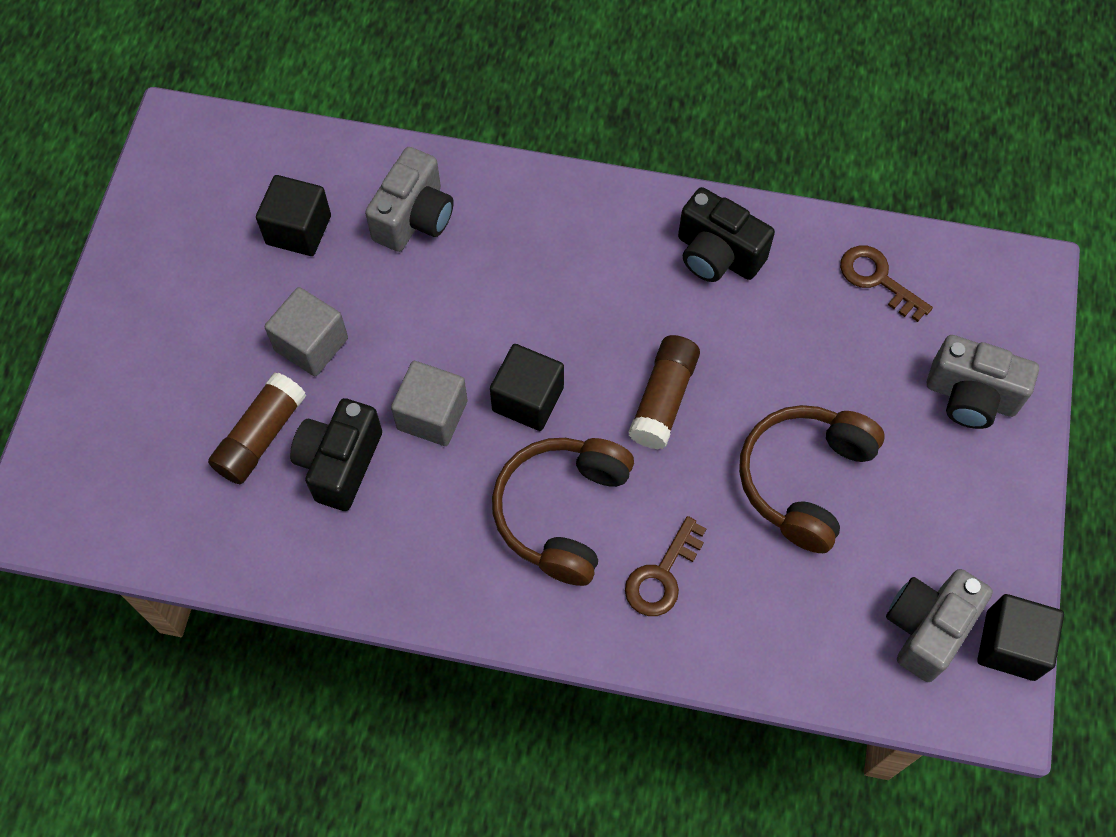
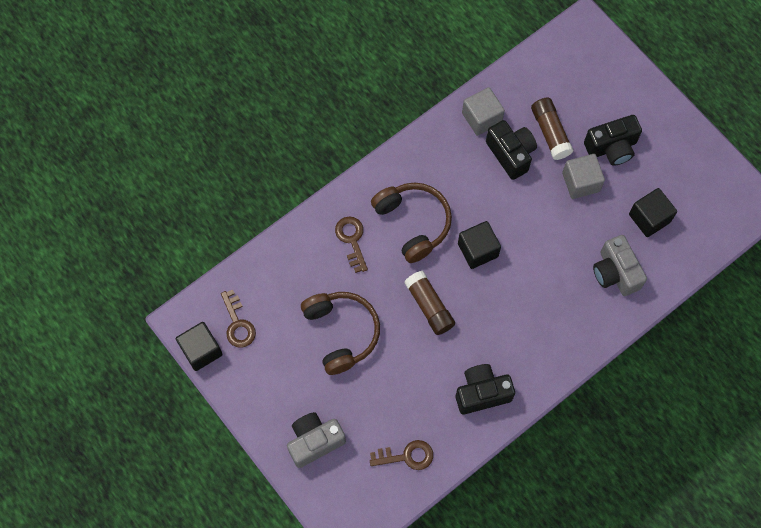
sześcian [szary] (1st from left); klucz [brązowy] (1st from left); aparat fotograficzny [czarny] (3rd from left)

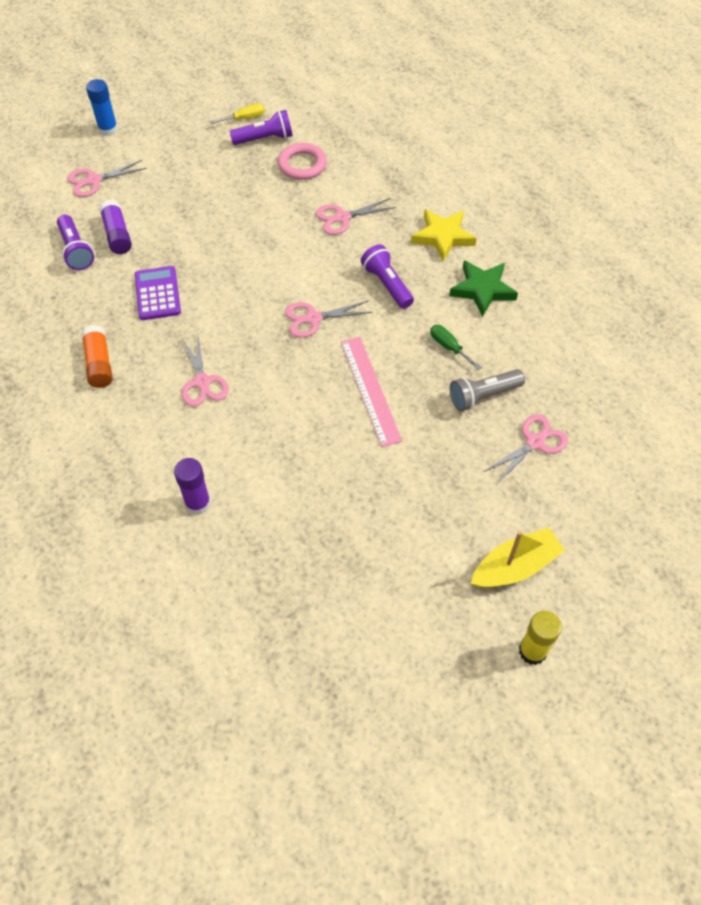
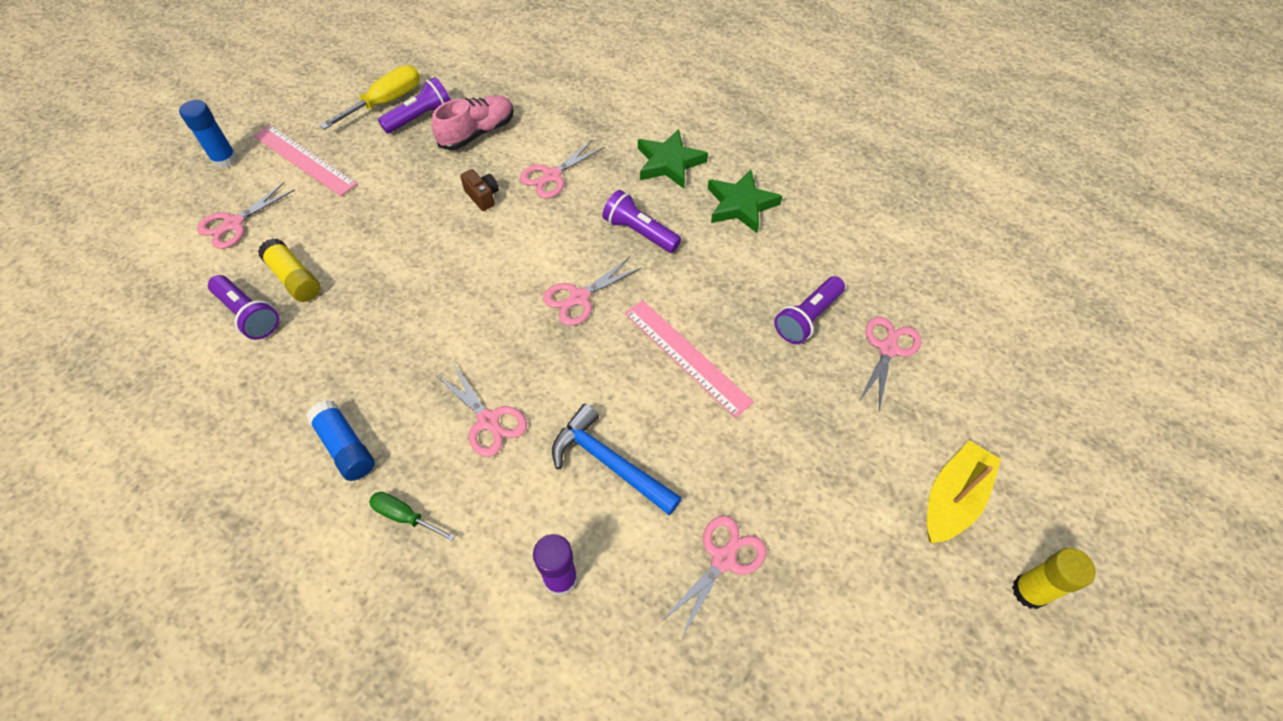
śrubokręt [żółty]; but [różowy]; klej w sztyfcie [żółty] (1st from left); gwiazda [zielony] (1st from left); kalkulator [fioletowy]; klej w sztyfcie [niebieski] (2nd from left); śrubokręt [zielony]; latarka [fioletowy] (4th from left); linijka [różowy] (1st from left); aparat fotograficzny [brązowy]; młotek [niebieski]; nożyczki [różowy] (5th from left)

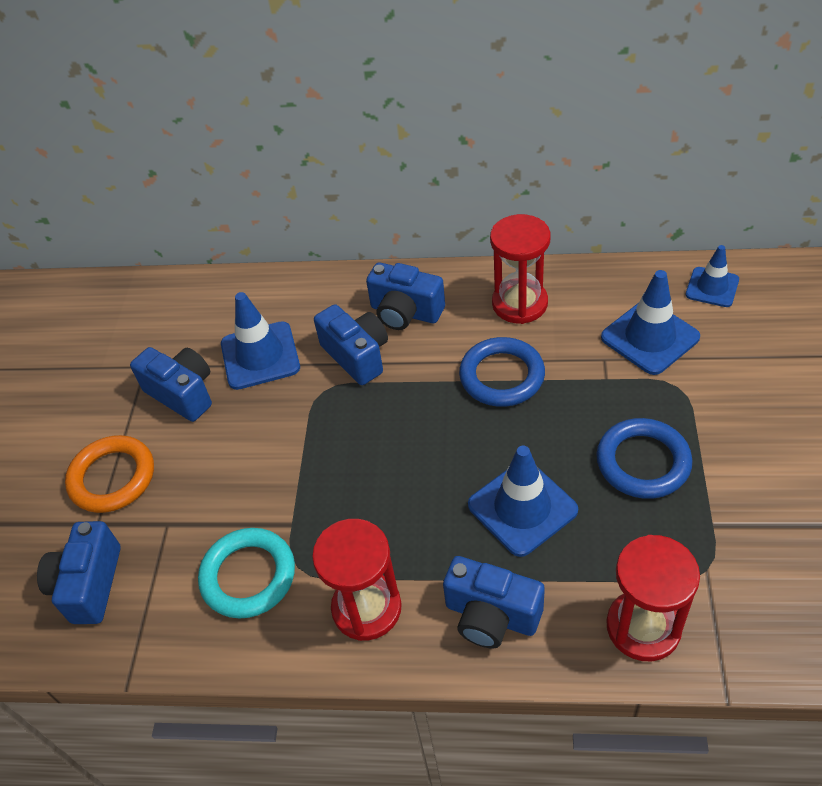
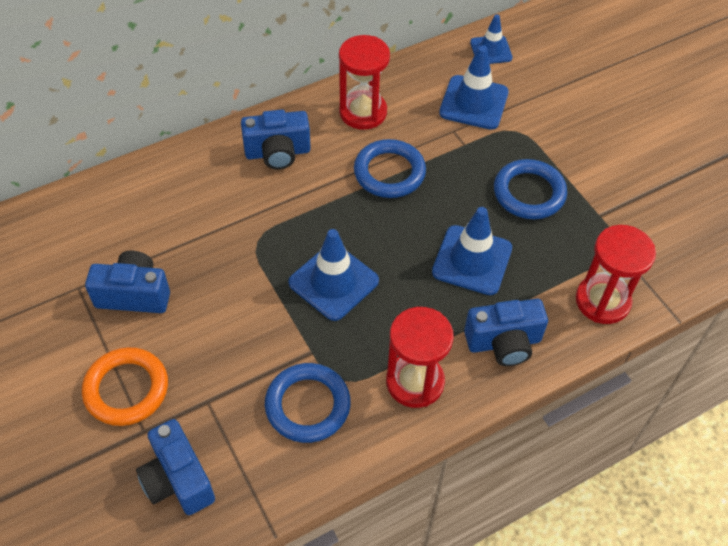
pachołek [niebieski] (1st from left); aparat fotograficzny [niebieski] (3rd from left in the first image); pierścień [niebieski] (1st from left)

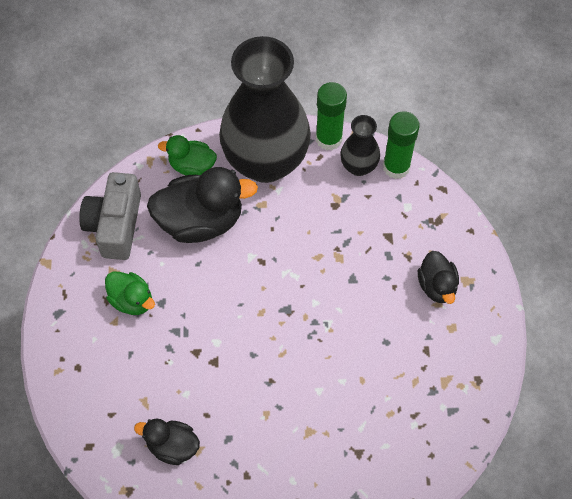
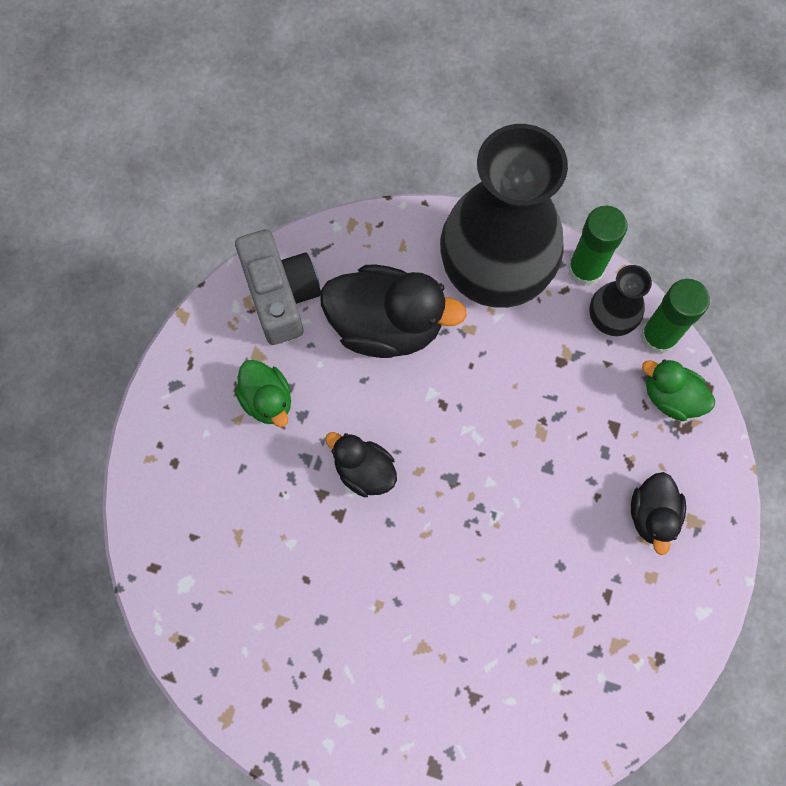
kaczka [zielony] (2nd from left); aparat fotograficzny [szary]; kaczka [czarny] (1st from left)

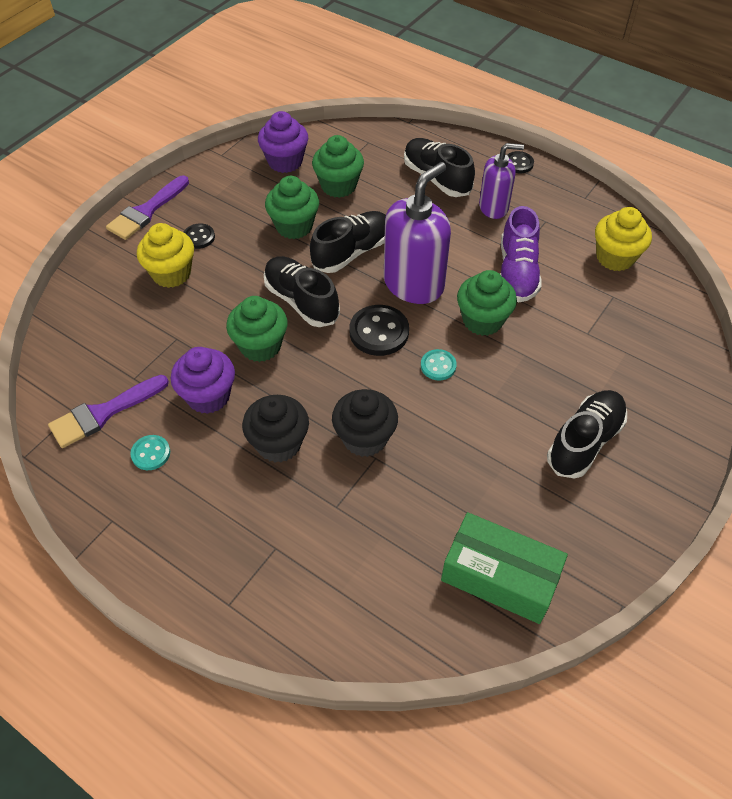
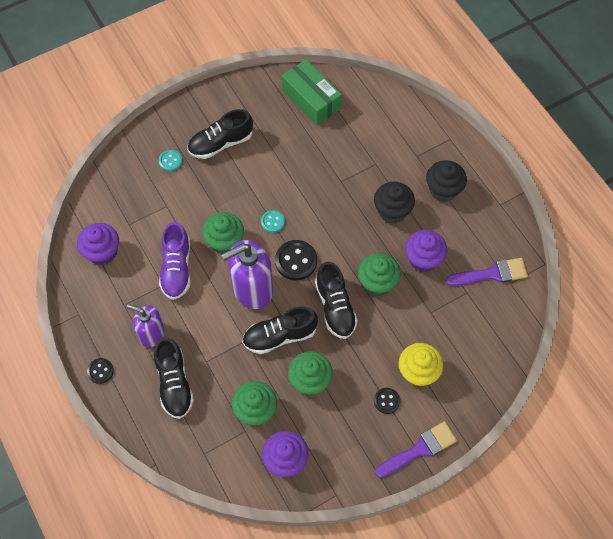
but [fioletowy]; muffinka [fioletowy] (1st from left); muffinka [czarny] (2nd from left); guzik [turkusowy] (1st from left)

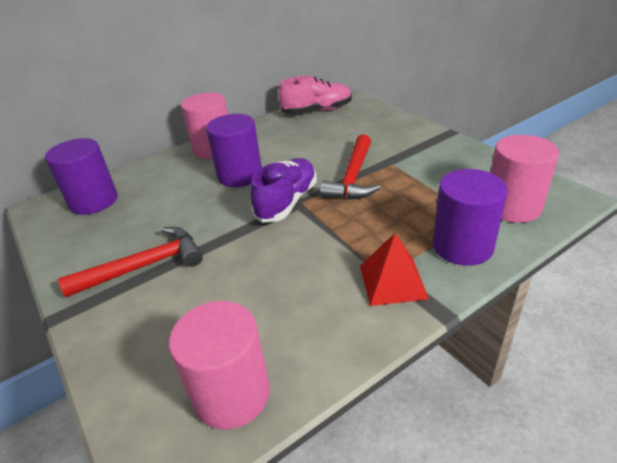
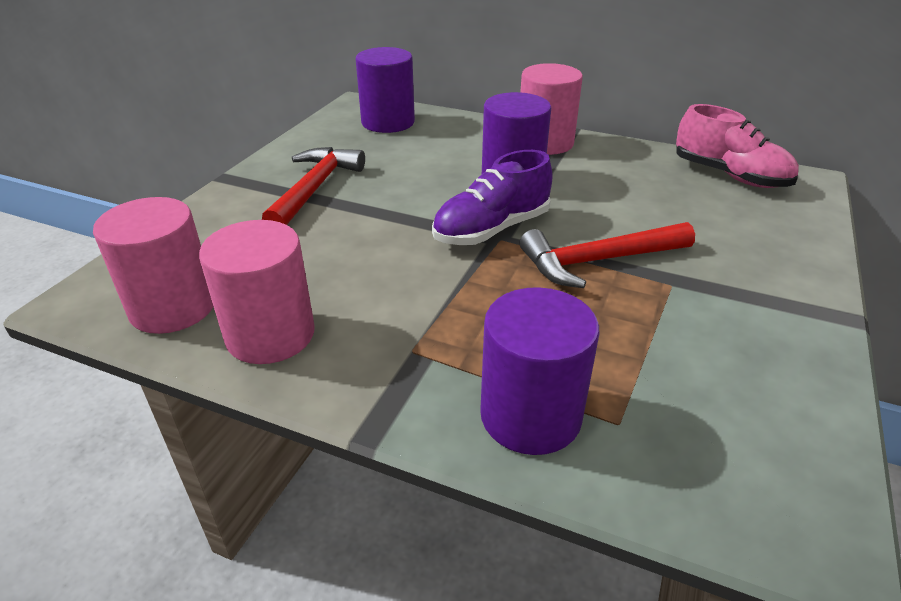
walec [różowy] (2nd from left); but [fioletowy]; młotek [czerwony] (1st from left); piramida [czerwony]

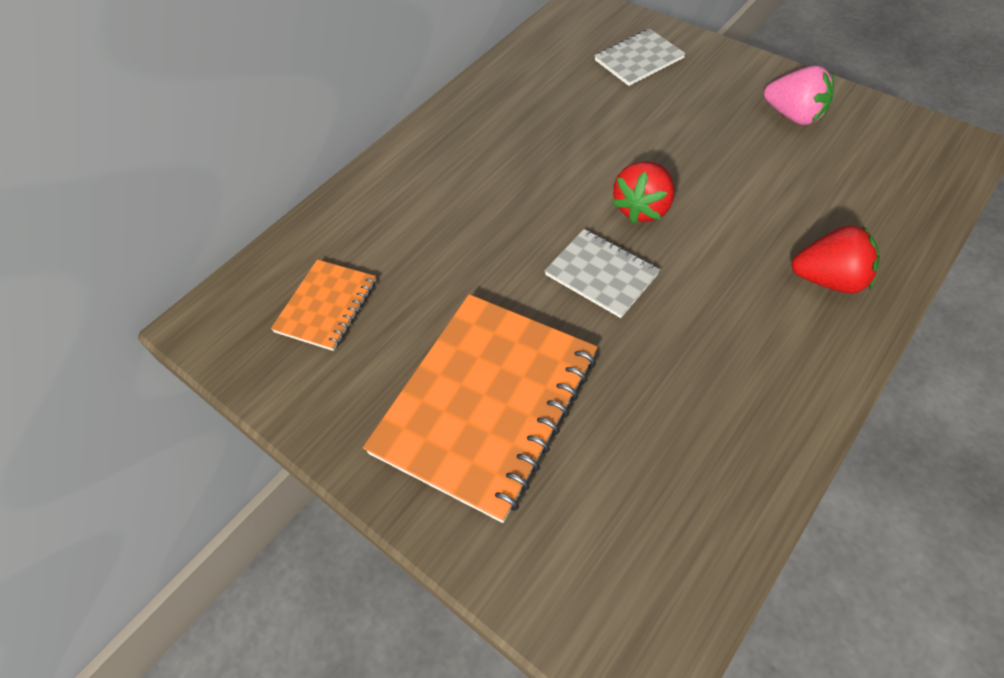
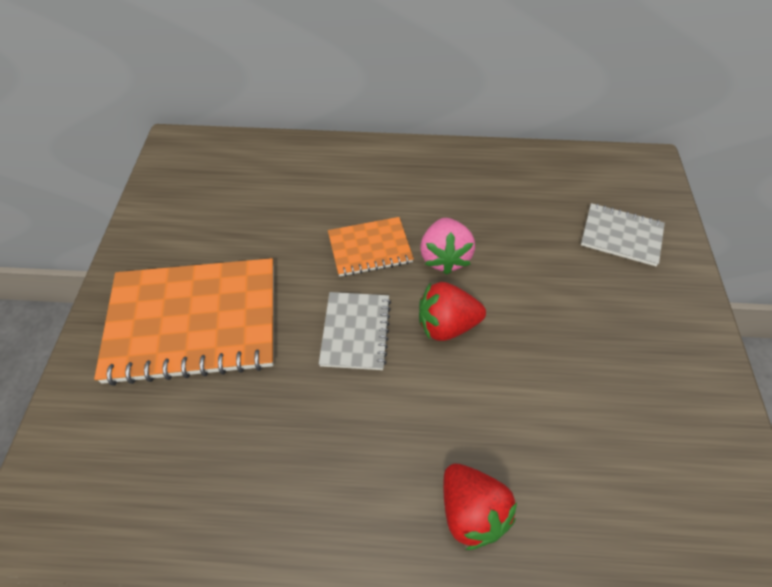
truskawka [różowy]; zeszyt [pomarańczowy] (2nd from left)

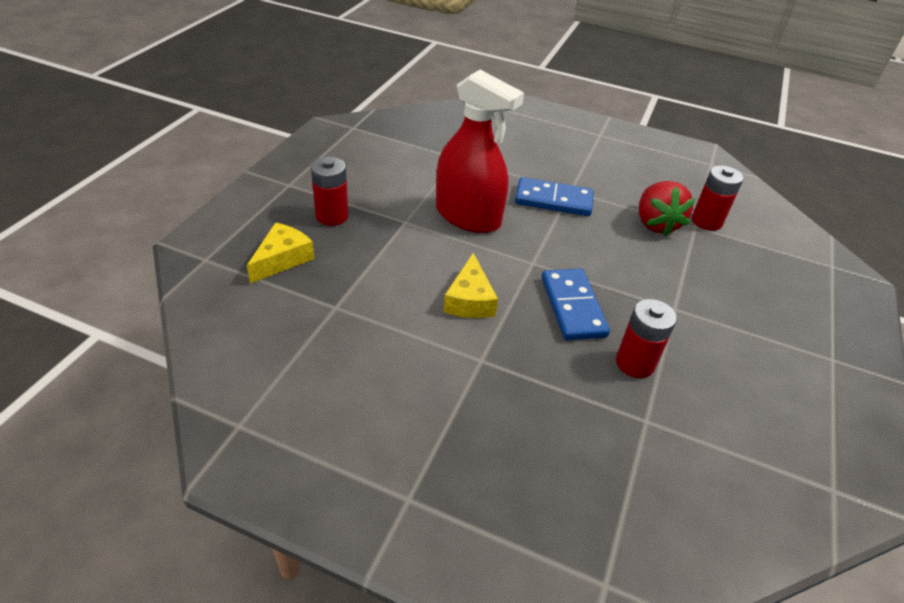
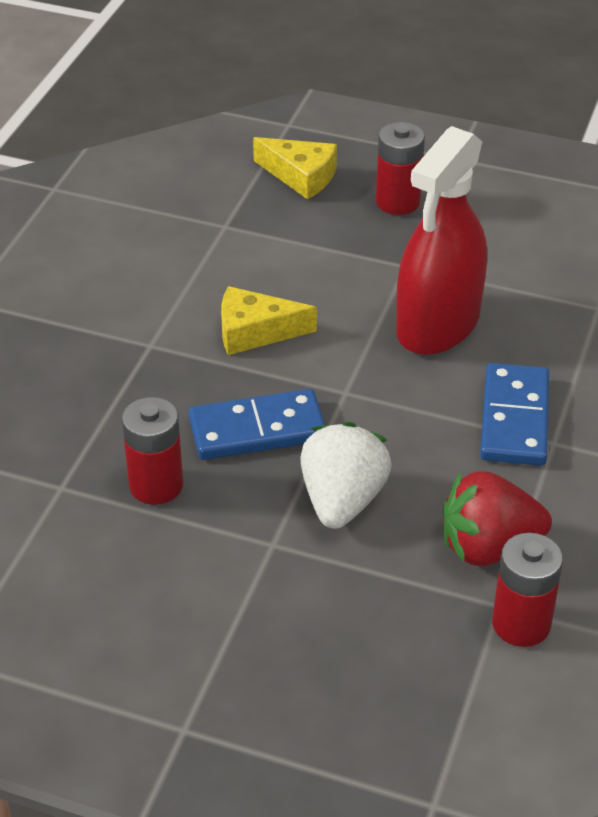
truskawka [biały]

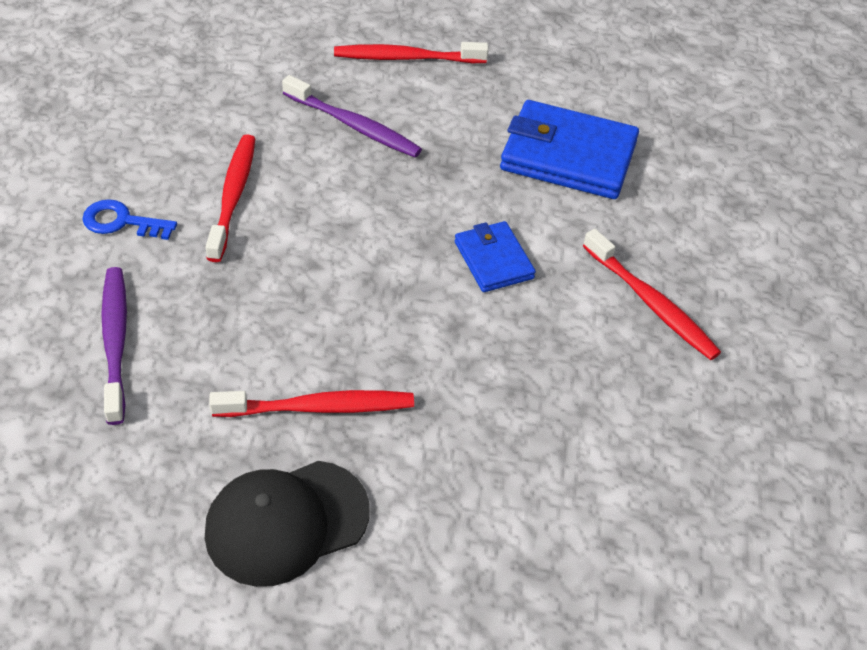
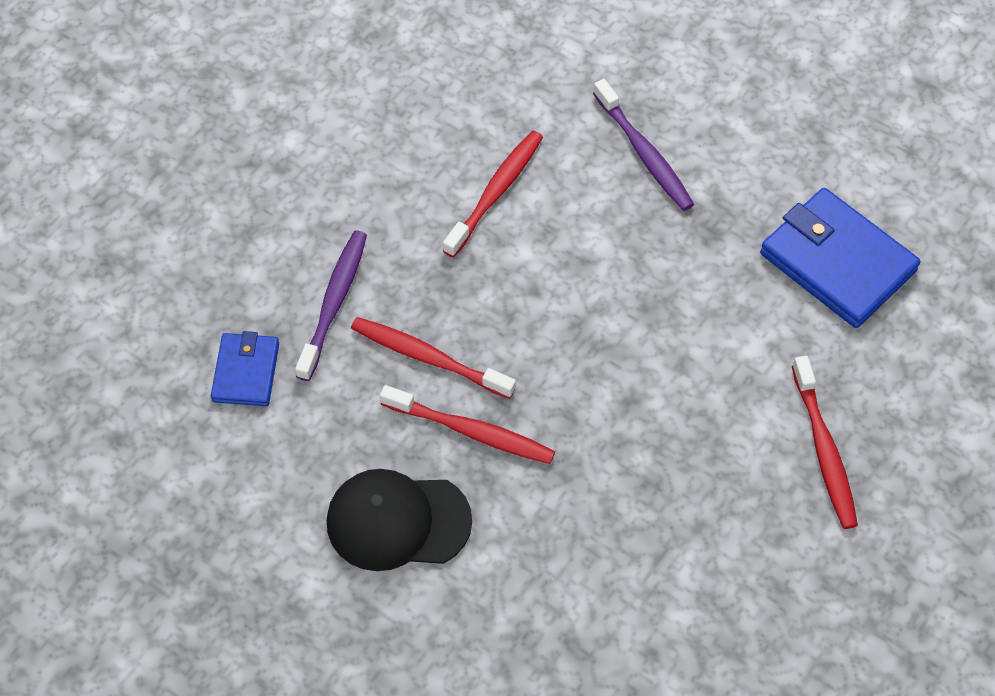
szczoteczka do zębów [czerwony] (1st from left); klucz [niebieski]; portfel [niebieski] (1st from left)

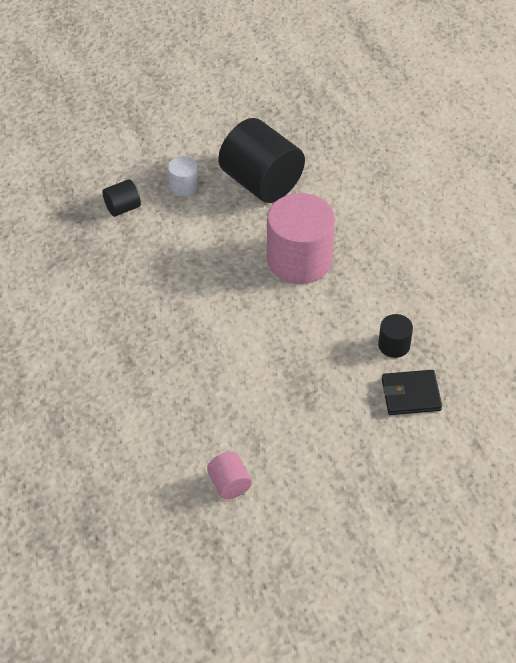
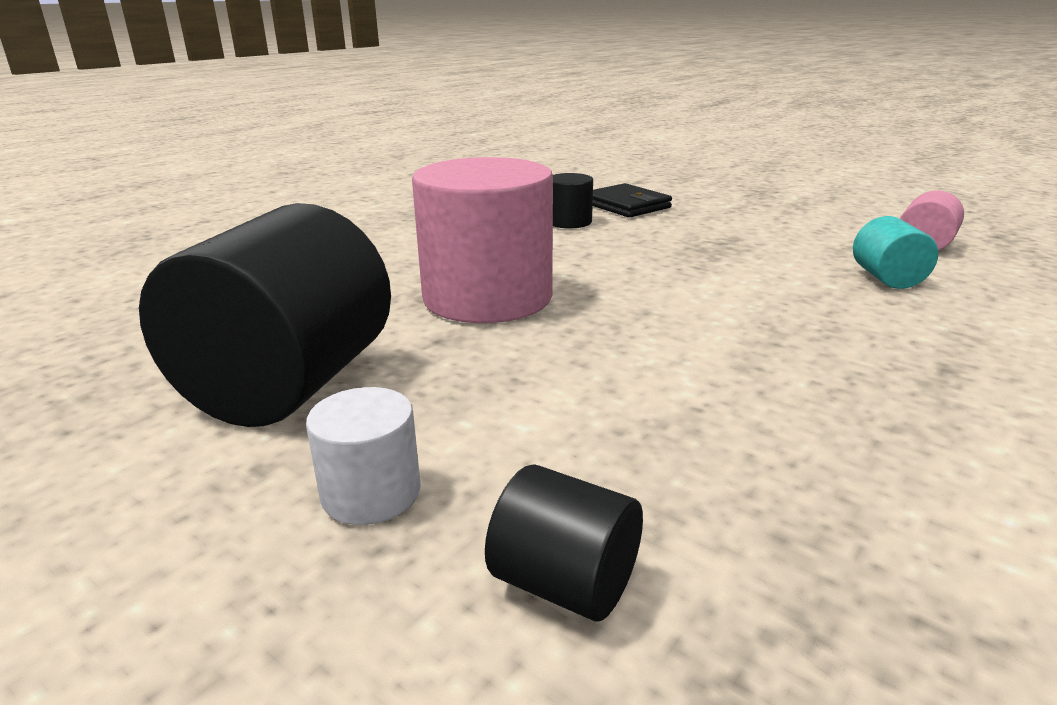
walec [turkusowy]

